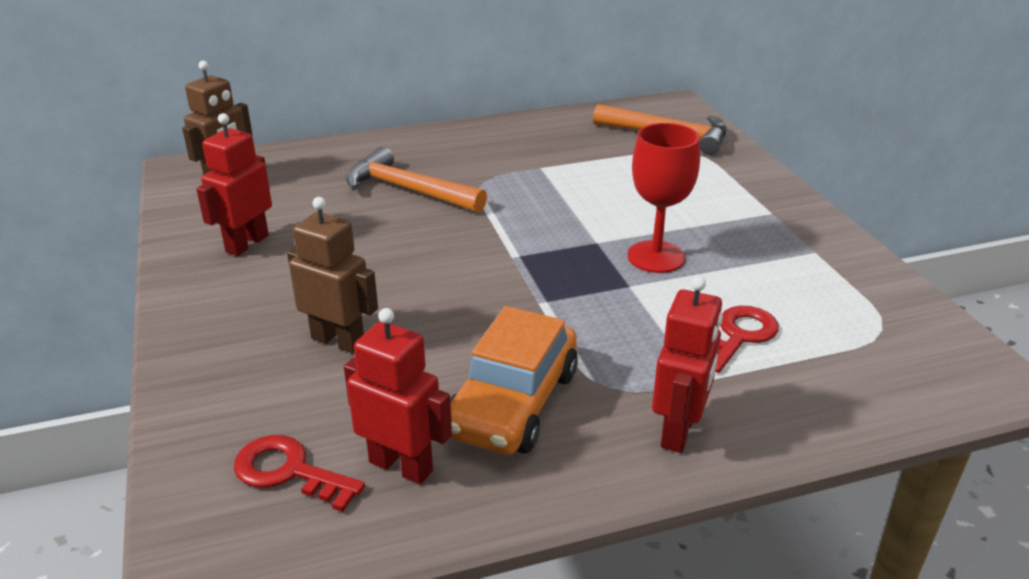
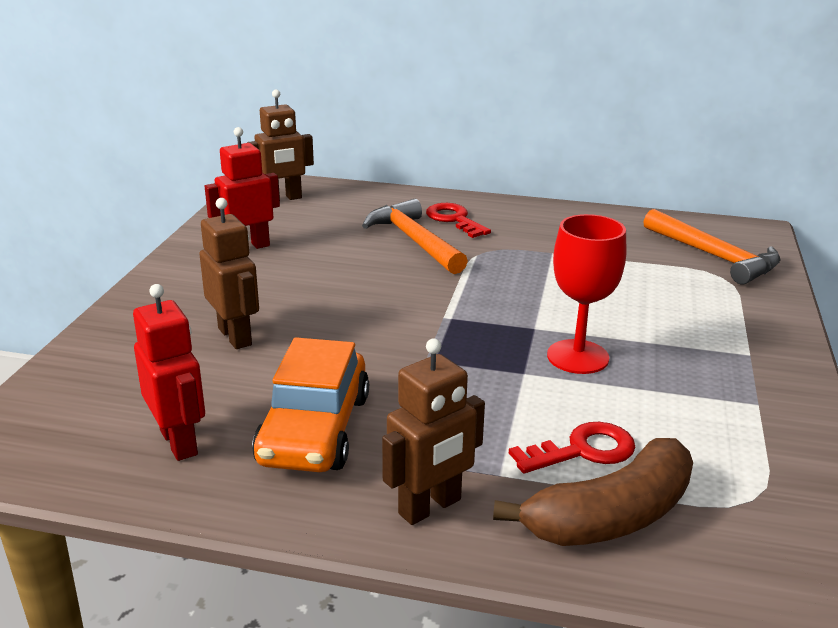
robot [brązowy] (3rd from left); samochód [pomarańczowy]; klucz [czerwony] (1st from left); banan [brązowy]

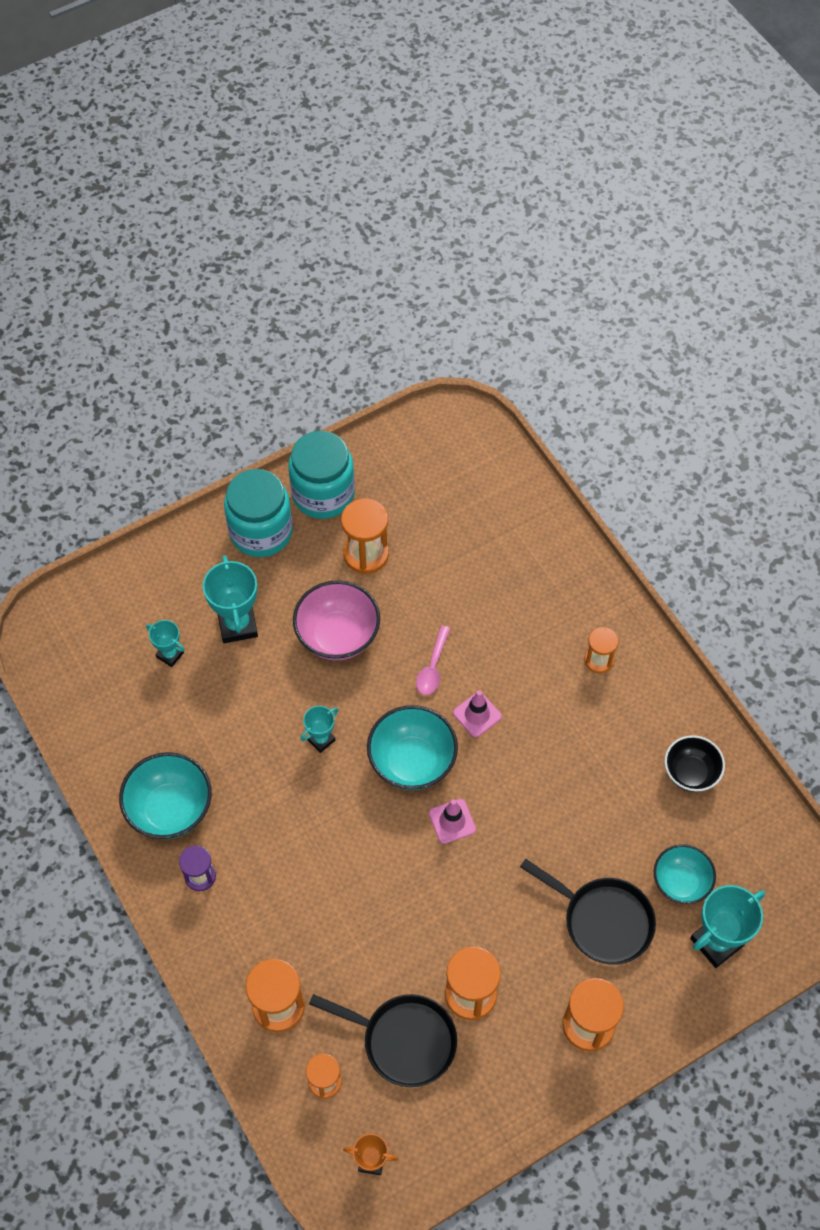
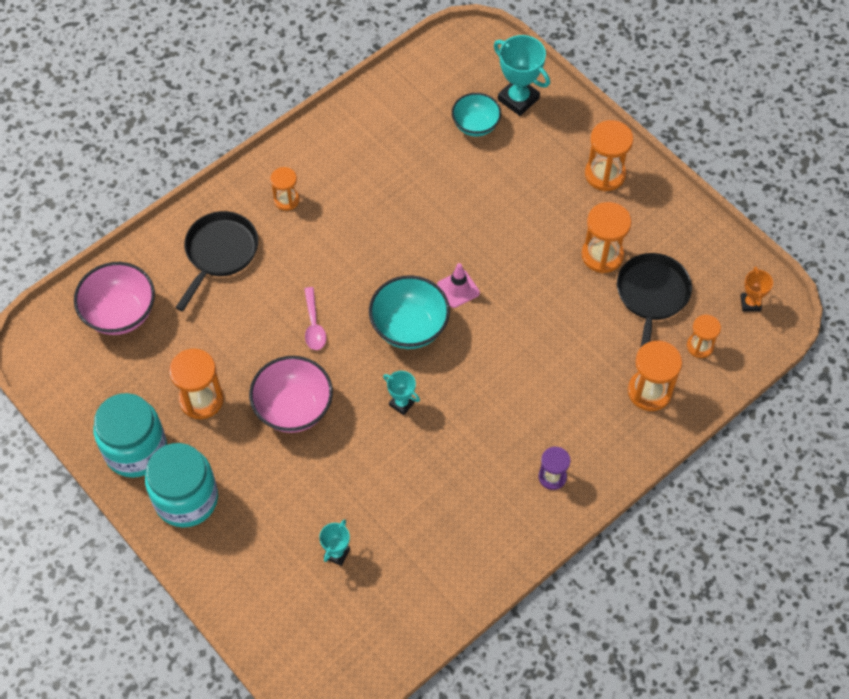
puchar [turkusowy] (2nd from left in the first image); łyżka [różowy]; pachołek [różowy] (2nd from left in the first image); miska [czarny]; miska [turkusowy] (1st from left in the first image); patelnia [czarny] (1st from left); miska [różowy] (1st from left)

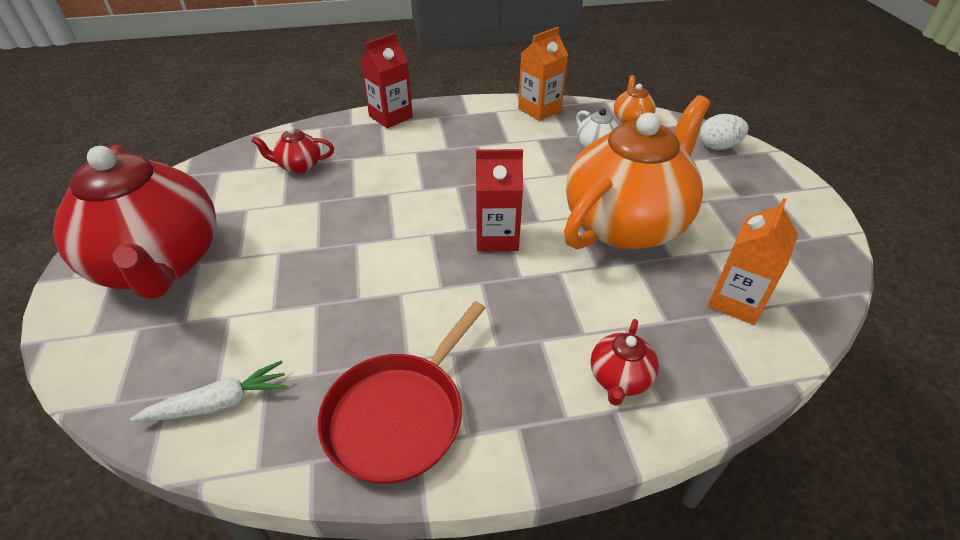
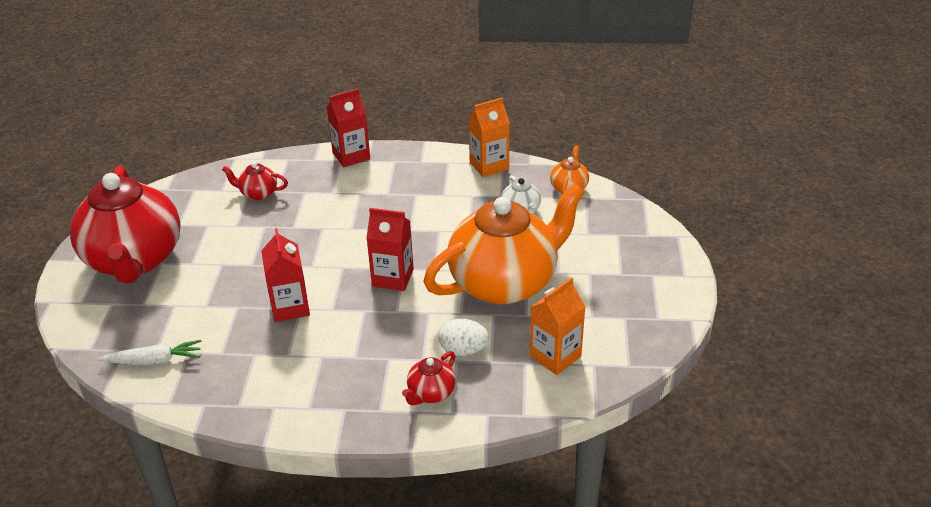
jajko [biały]; patelnia [czerwony]; karton mleka [czerwony] (1st from left)

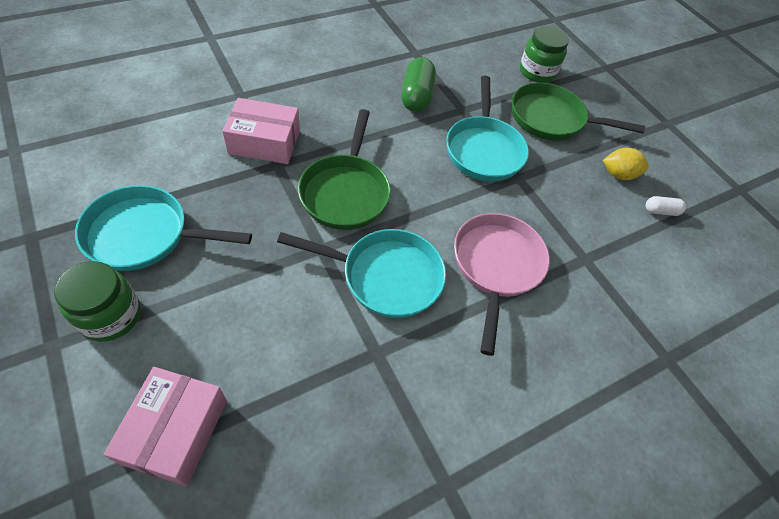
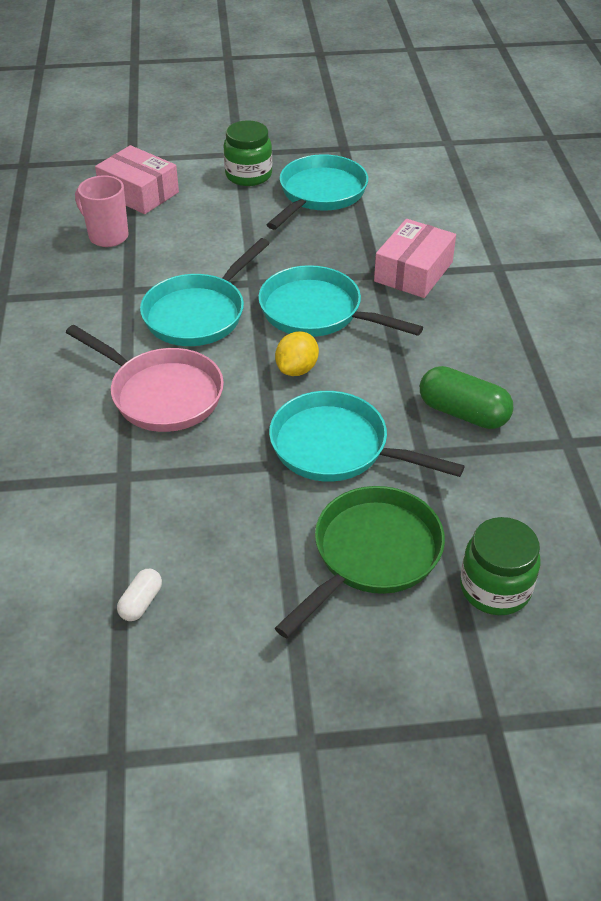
patelnia [turkusowy] (3rd from left); cytryna [żółty]; kubek [różowy]

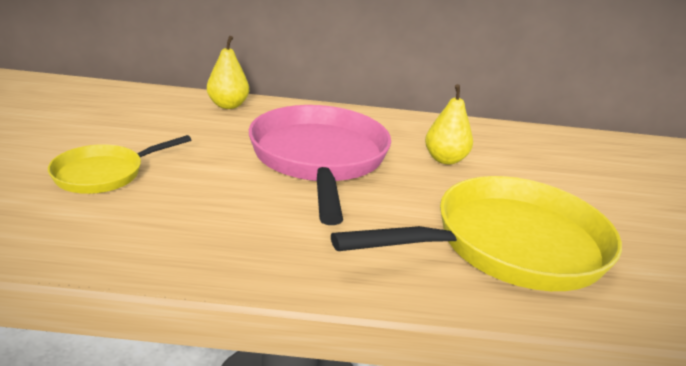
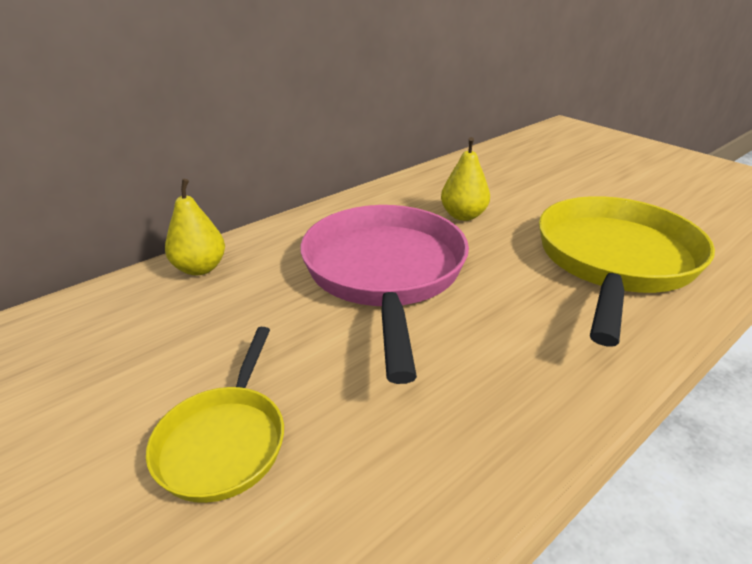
patelnia [różowy]

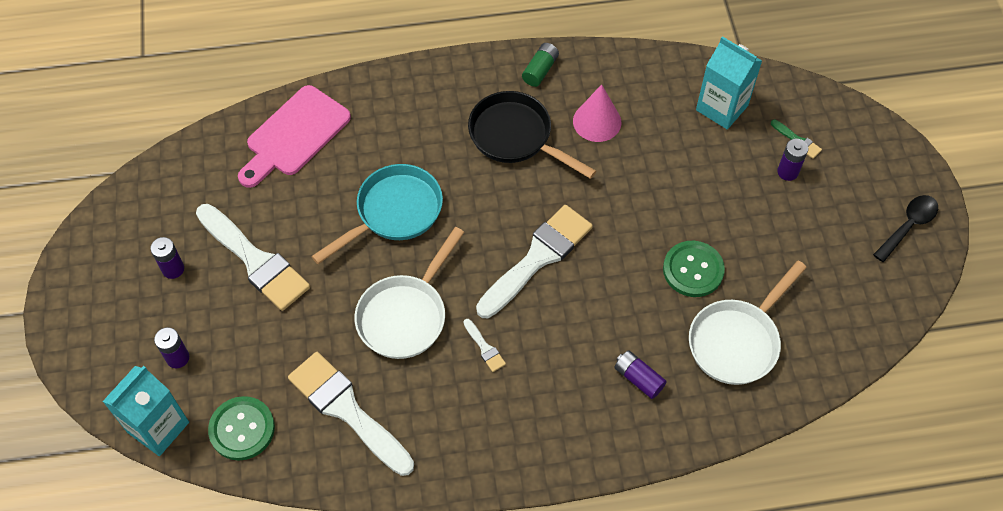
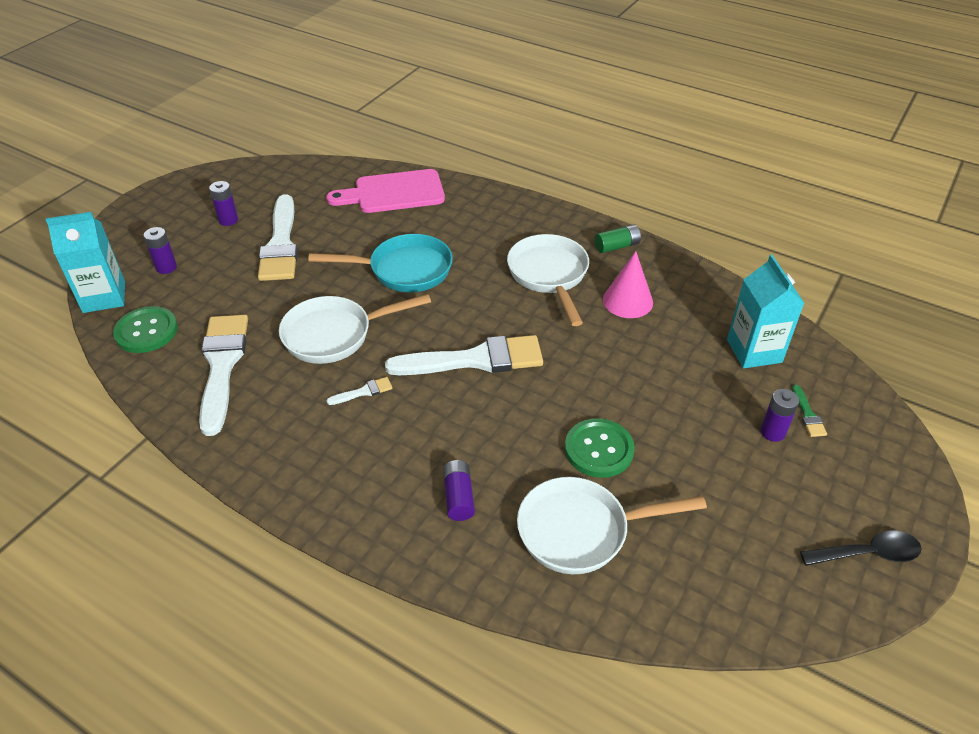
patelnia [biały] (2nd from left); pędzel [biały] (3rd from left)

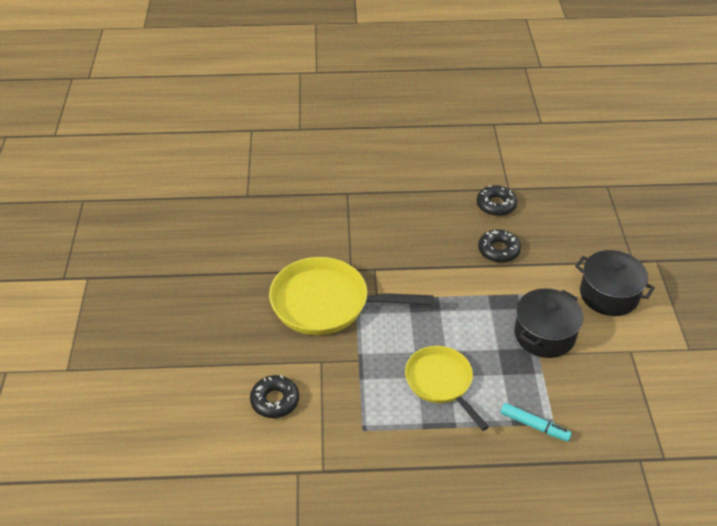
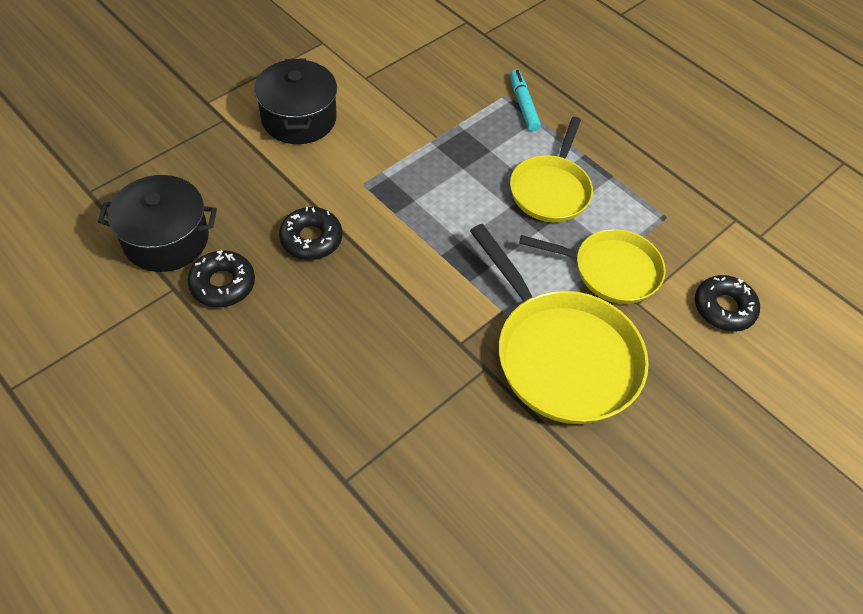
garnek [czarny] (1st from left); patelnia [żółty] (3rd from left)

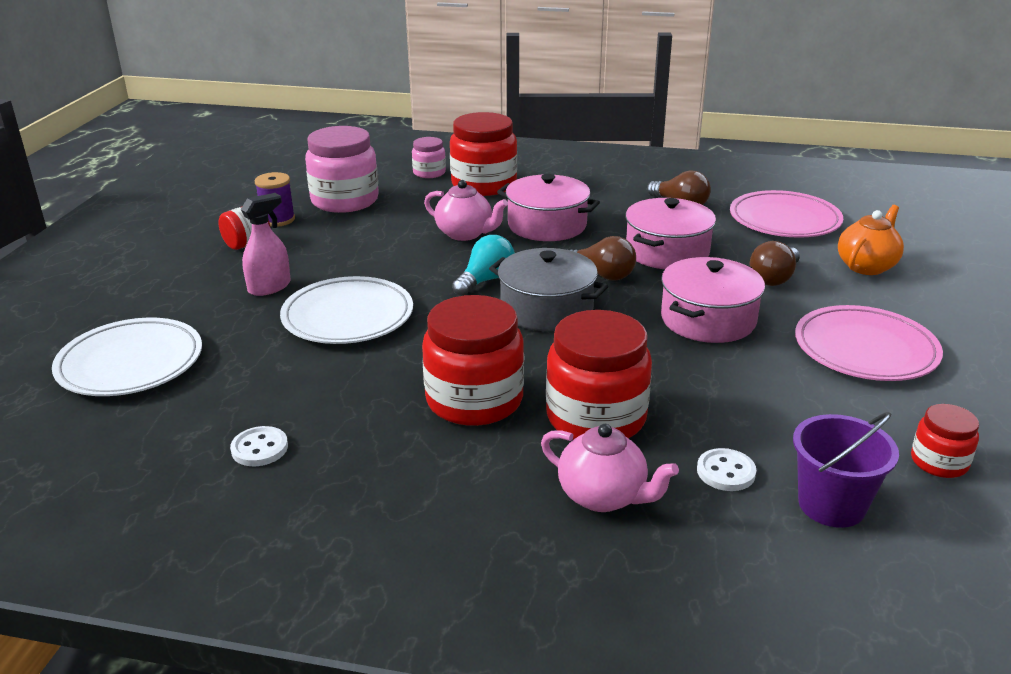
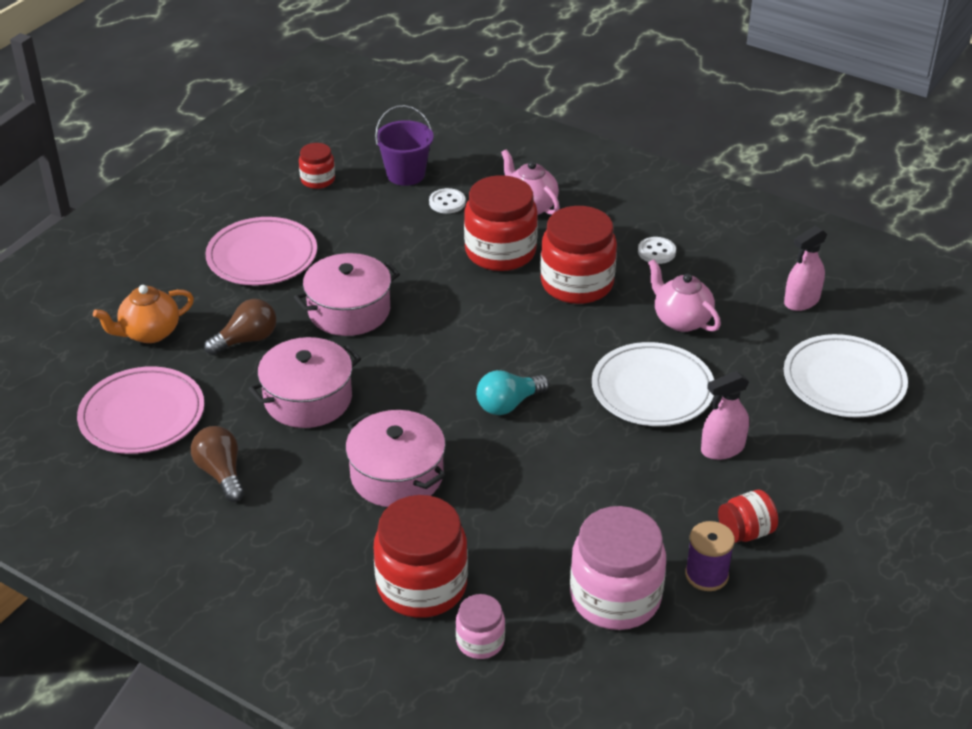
imbryk [różowy] (2nd from left); żarówka [brązowy] (1st from left in the first image); garnek [szary]; guzik [biały] (2nd from left); spryskiwacz [różowy] (2nd from left)

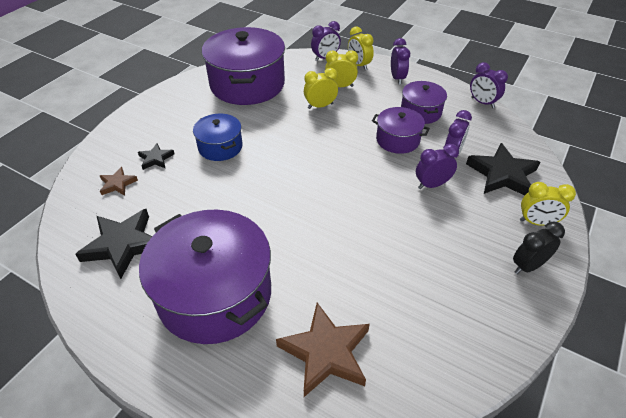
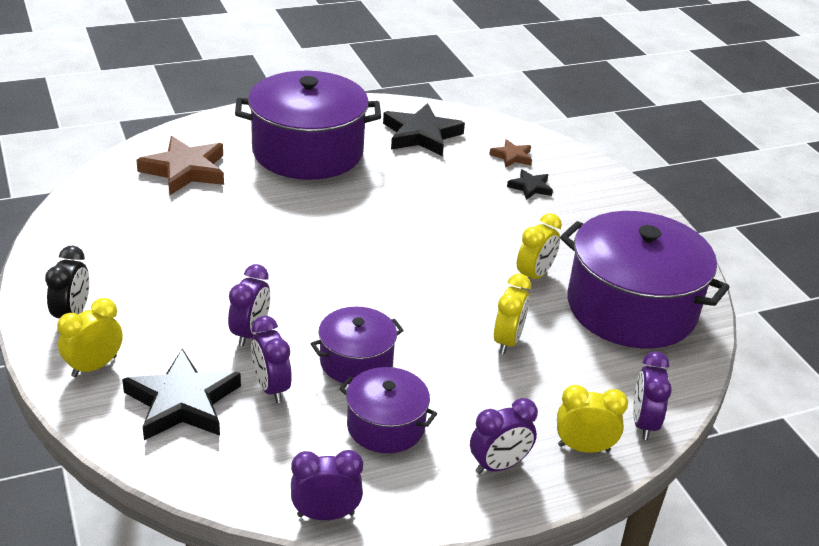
budzik [fioletowy] (4th from left); budzik [żółty] (3rd from left); garnek [niebieski]

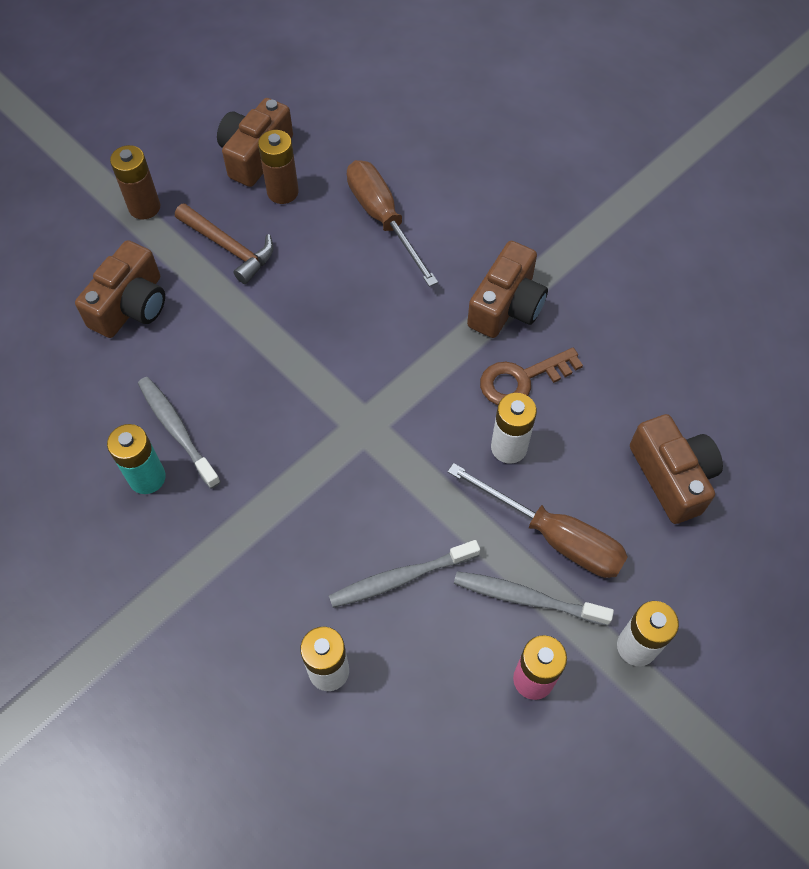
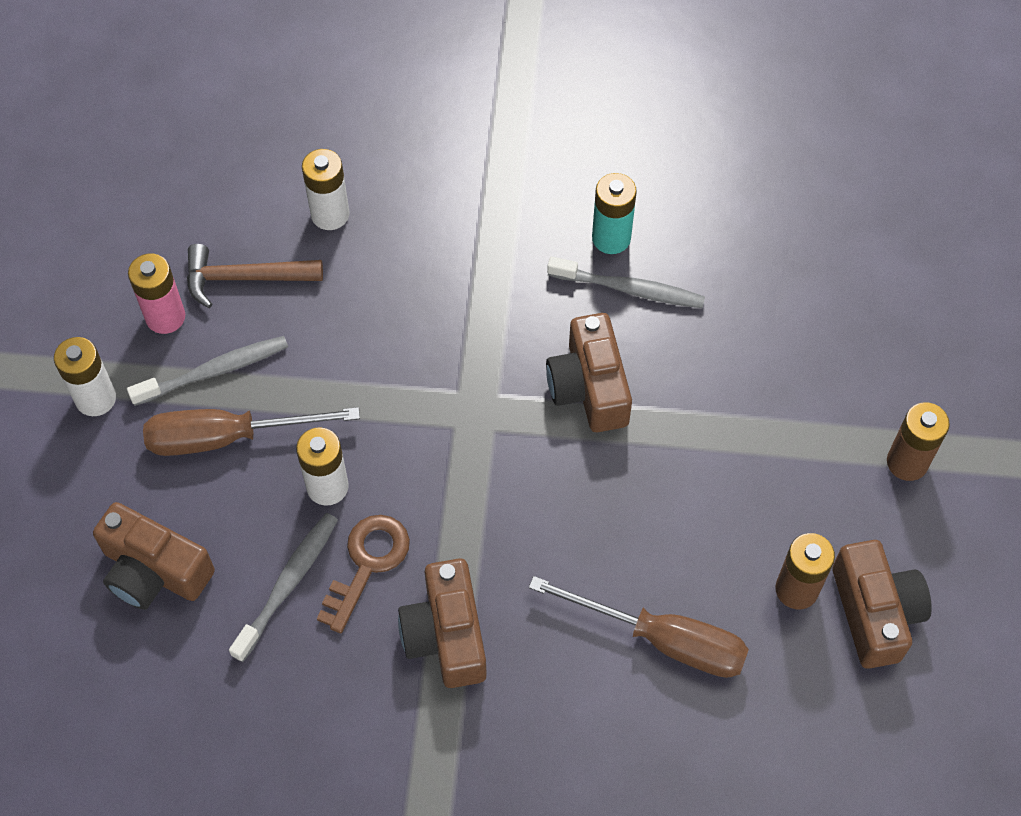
młotek [brązowy]; aparat fotograficzny [brązowy] (3rd from left); szczoteczka do zębów [szary] (2nd from left)

